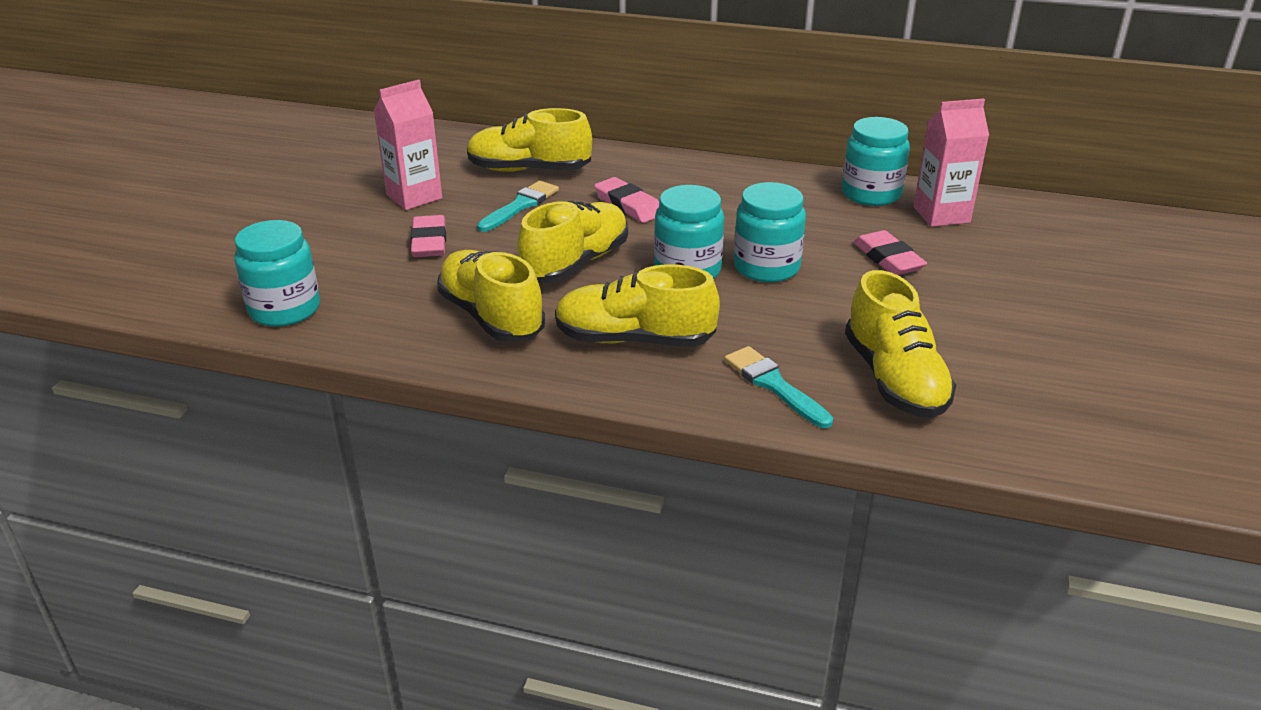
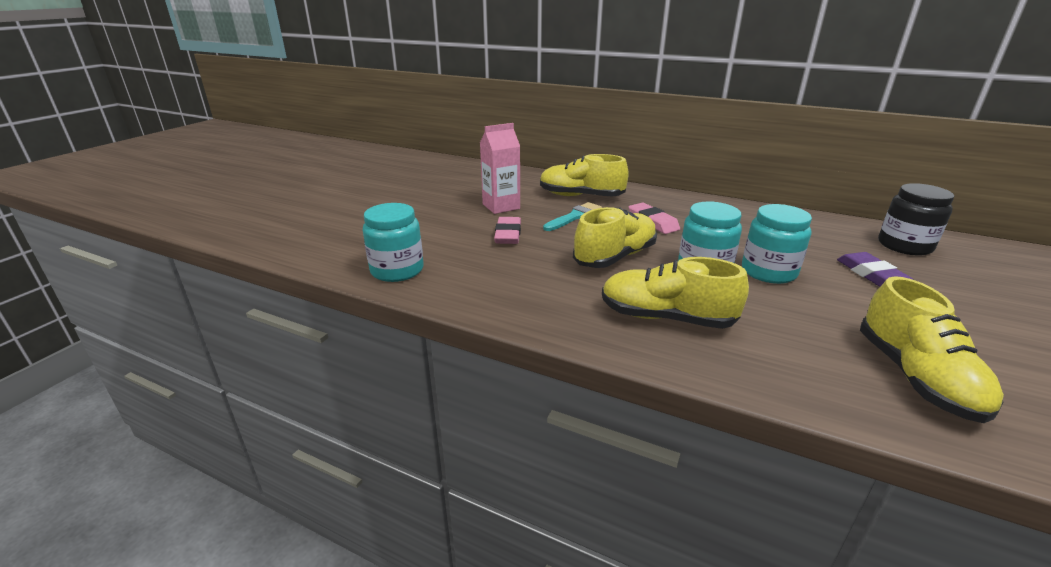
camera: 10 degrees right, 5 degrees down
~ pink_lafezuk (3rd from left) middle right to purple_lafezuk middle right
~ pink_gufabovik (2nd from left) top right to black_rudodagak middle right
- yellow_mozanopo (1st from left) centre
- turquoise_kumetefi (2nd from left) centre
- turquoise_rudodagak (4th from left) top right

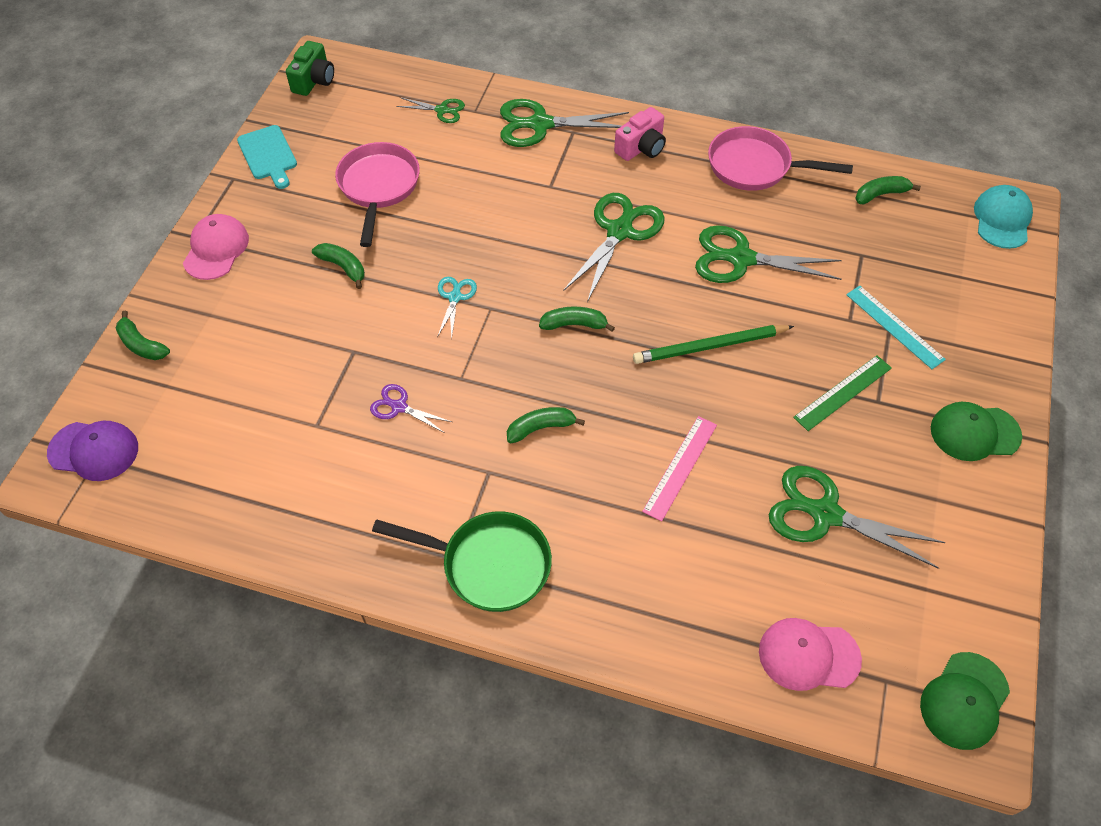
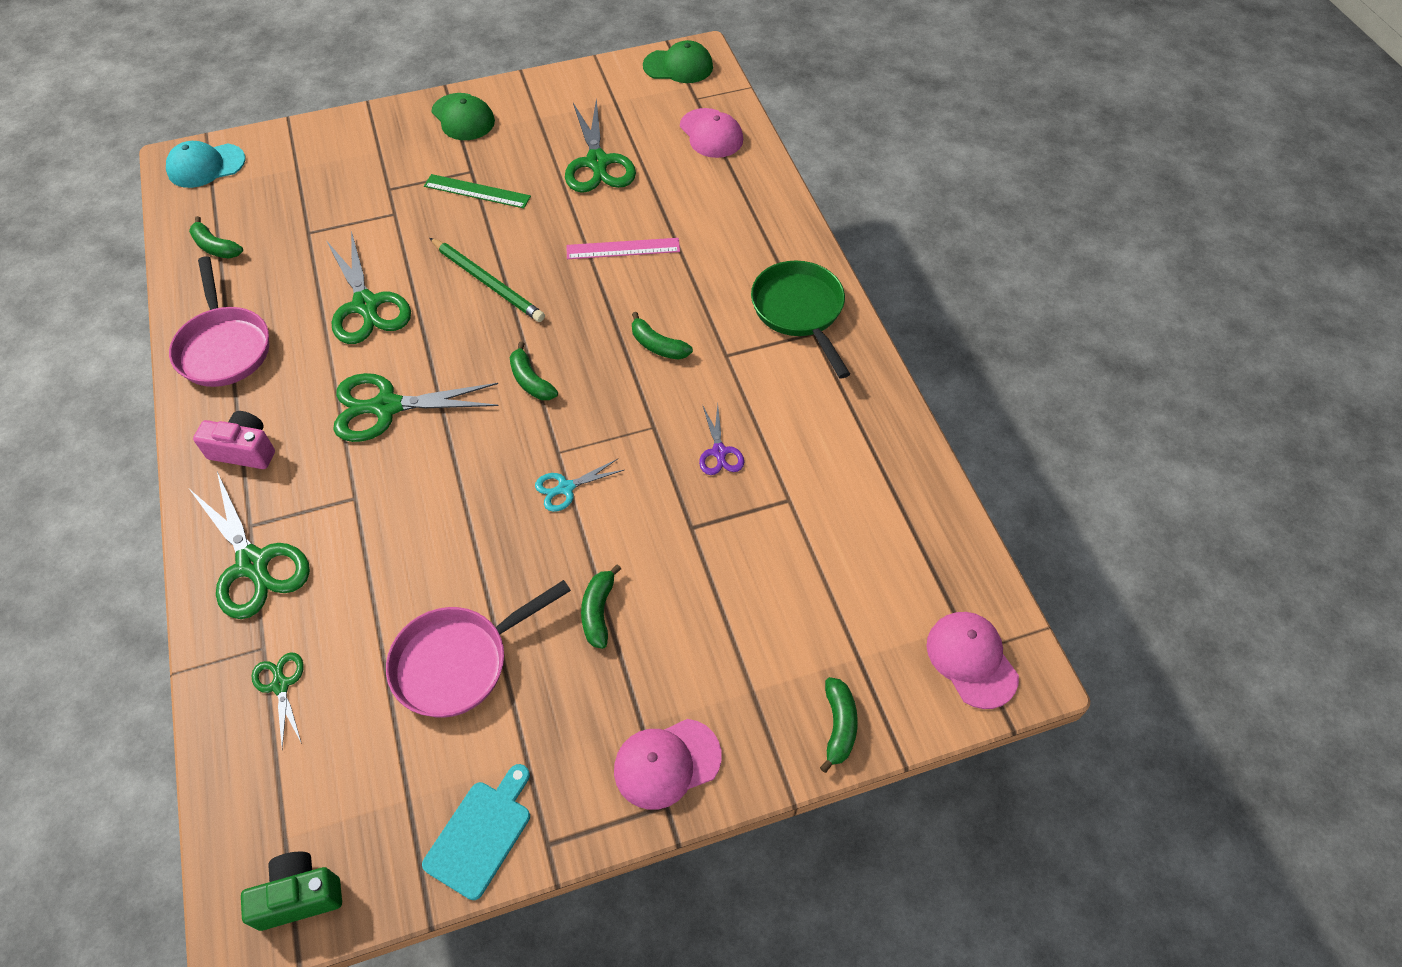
camera: 125 degrees left, 0 degrees up
~ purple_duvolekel middle left to pink_duvolekel (3rd from left) bottom right
- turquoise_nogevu middle right

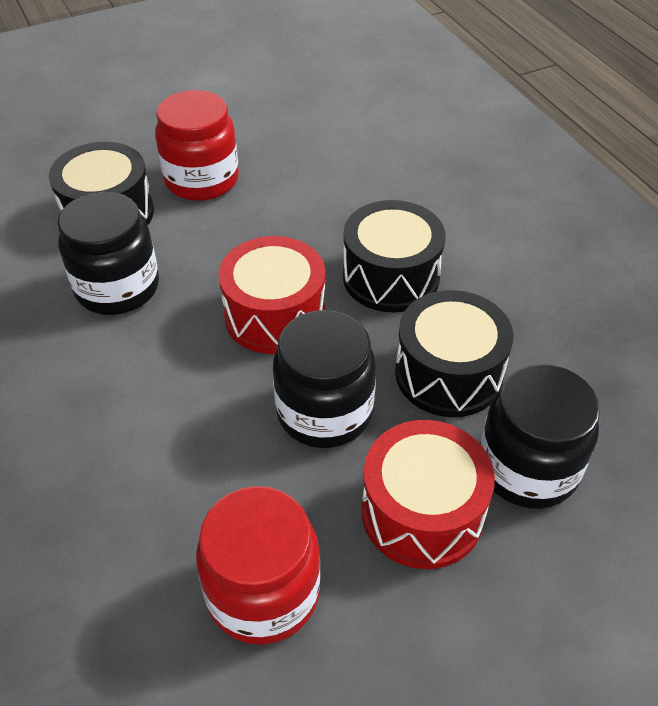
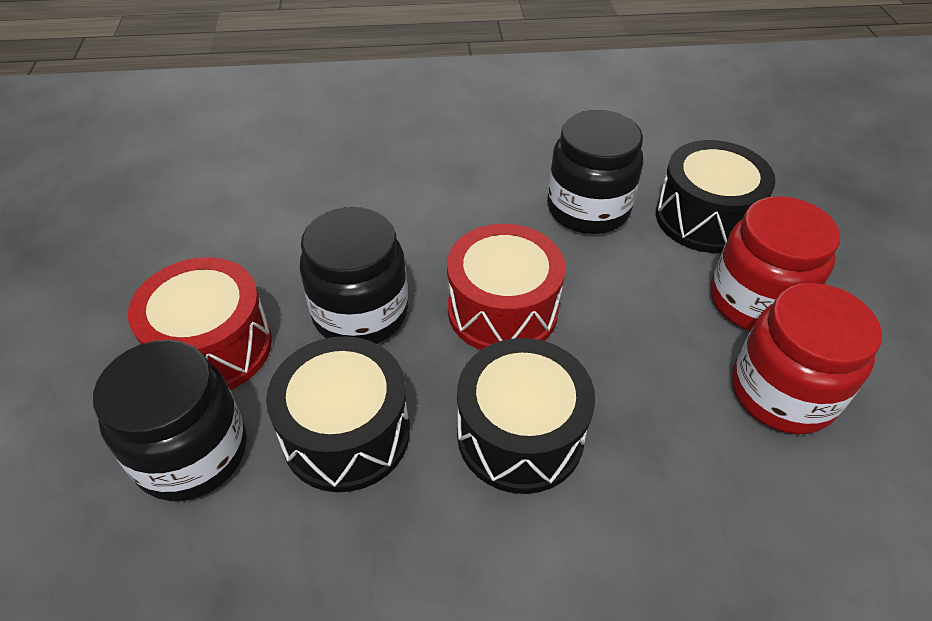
camera: 110 degrees right, 0 degrees up
~ red_rudodagak (2nd from left) bottom centre to middle right

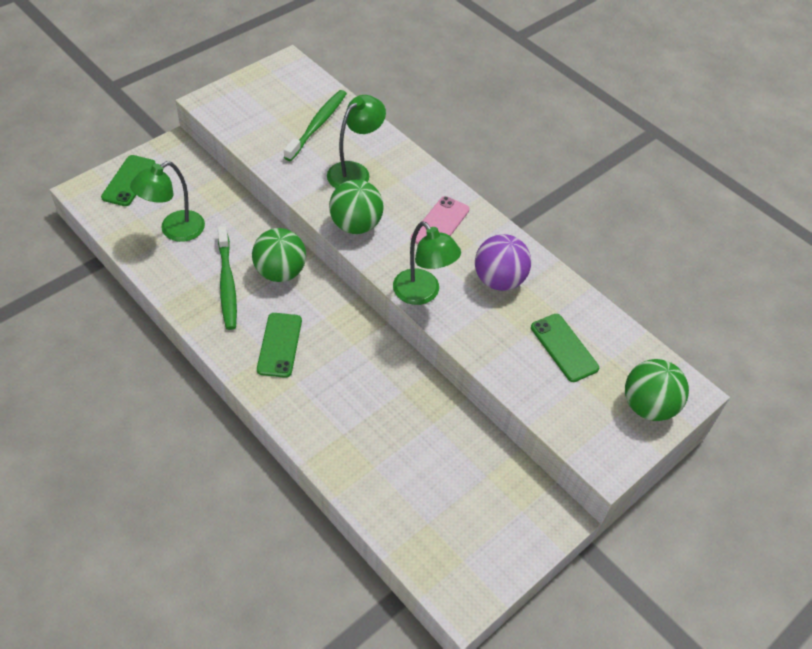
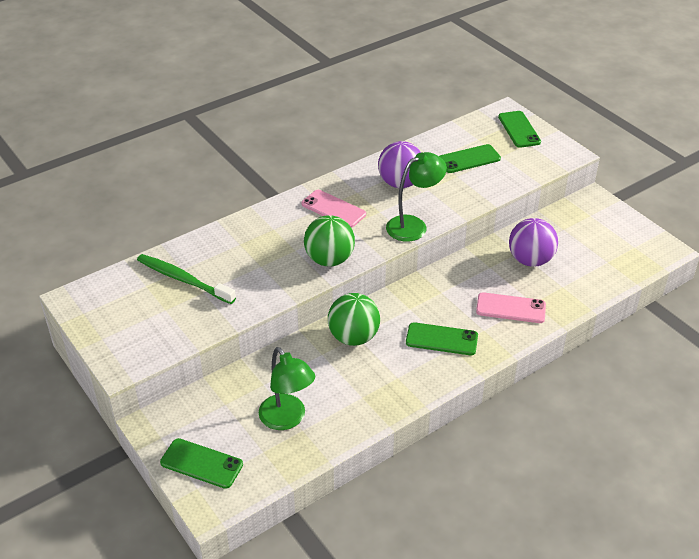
camera: 80 degrees left, 10 degrees down
+ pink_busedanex (2nd from left) middle right
~ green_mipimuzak (3rd from left) middle right to green_busedanex (4th from left) top right
+ purple_mipimuzak (2nd from left) middle right
- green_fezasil (1st from left) middle left
- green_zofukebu (2nd from left) top centre

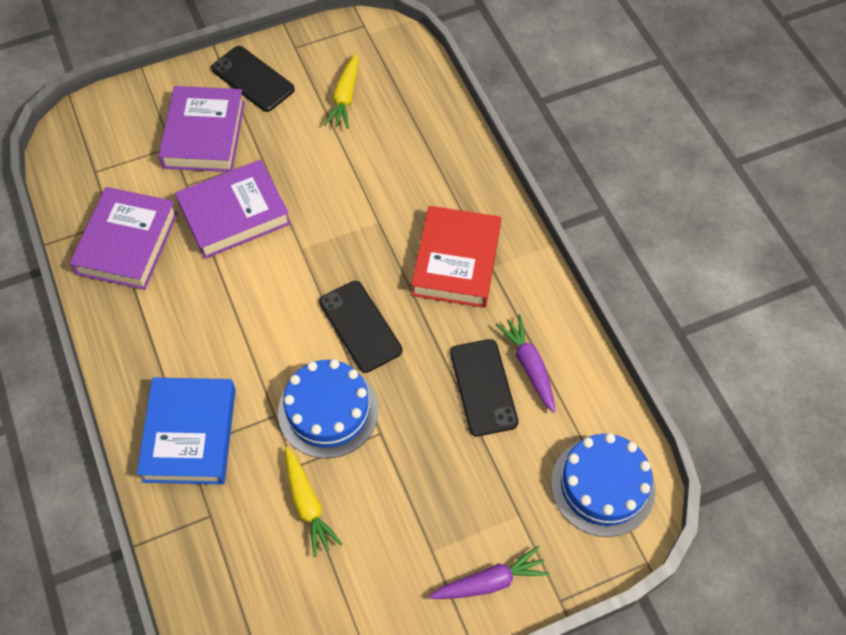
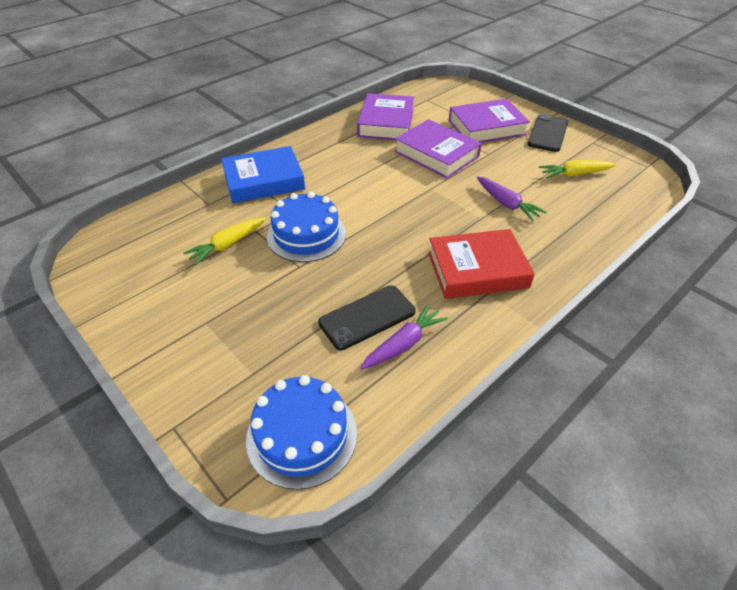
camera: 70 degrees right, 15 degrees down
~ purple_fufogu (1st from left) middle left = top centre 75 degrees counterclockwise
~ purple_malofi (1st from left in the first image) bottom centre to purple_malofi (2nd from left) middle right
- black_busedanex (2nd from left) centre

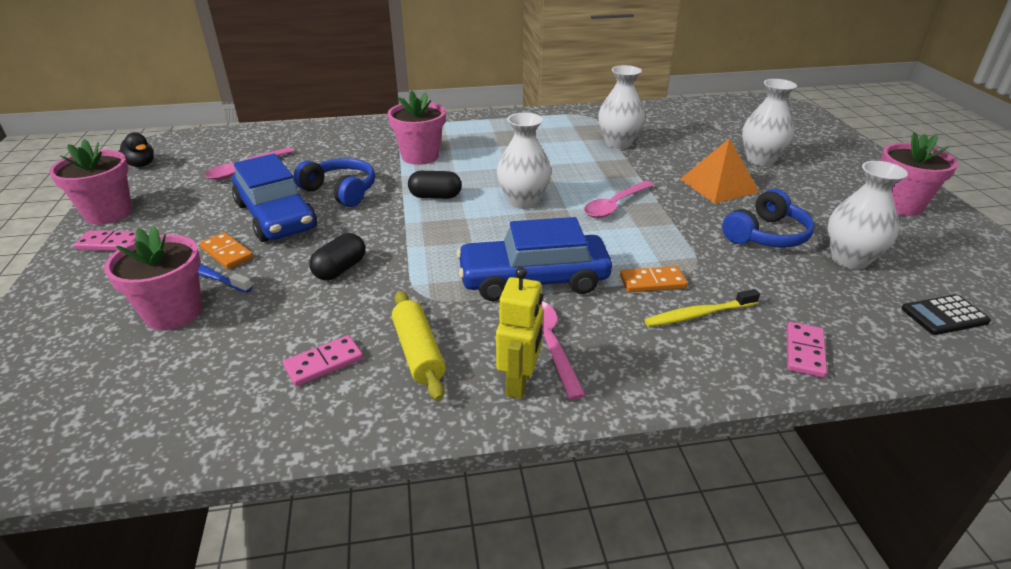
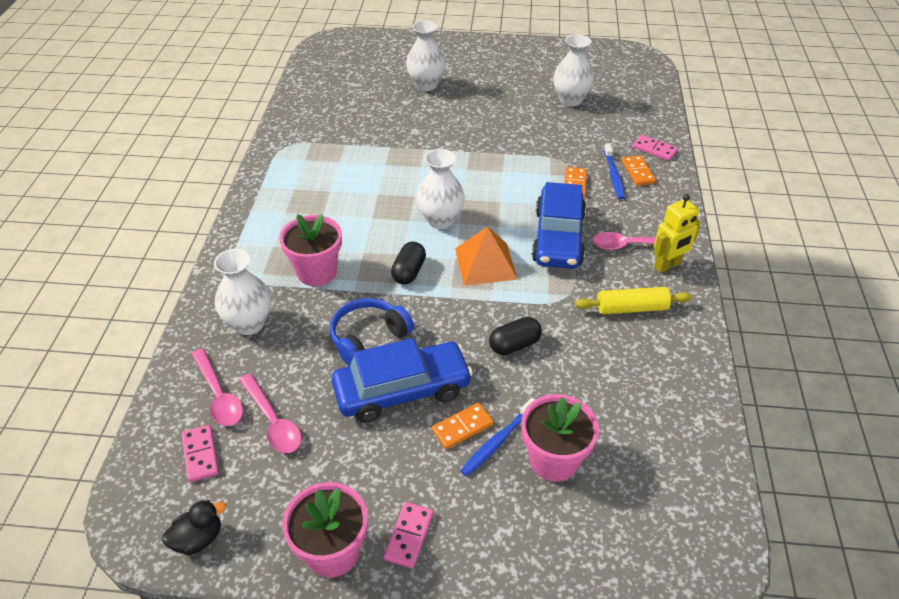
camera: 75 degrees left, 10 degrees up
~ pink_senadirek (2nd from left in the first image) middle left to pink_senadirek (1st from left) bottom left
~ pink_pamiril (3rd from left in the first image) centre to pink_pamiril (1st from left) middle left
~ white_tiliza (2nd from left in the first image) top centre to white_tiliza (1st from left) middle left
~ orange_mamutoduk top right to centre
~ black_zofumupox (1st from left in the first image) centre = centre 75 degrees counterclockwise
~ yellow_fezasil middle right to blue_fezasil (2nd from left) top right
+ orange_senadirek (3rd from left) top right
~ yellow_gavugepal centre = middle right 120 degrees clockwise
- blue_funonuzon (2nd from left) middle right
- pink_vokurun (4th from left) top right
- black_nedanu middle right

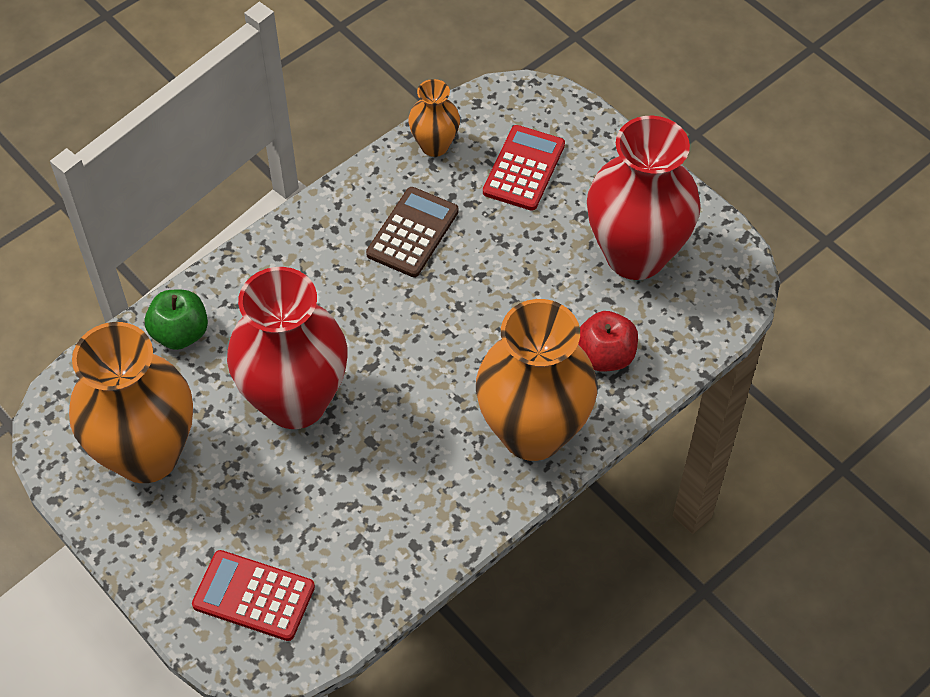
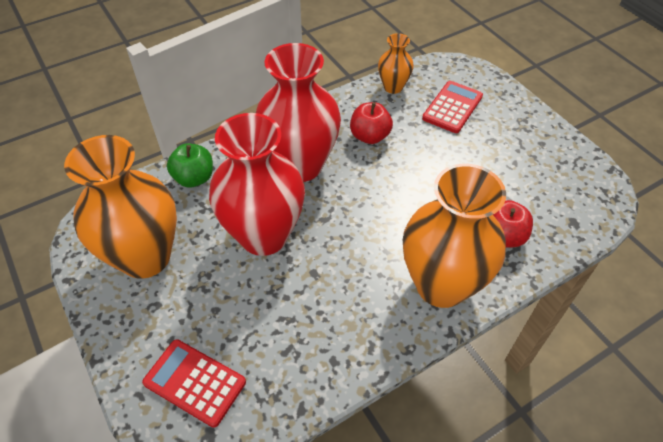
camera: 10 degrees right, 5 degrees down
~ red_tiliza (2nd from left) top right to top centre
~ brown_nedanu top centre to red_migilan (1st from left) top centre

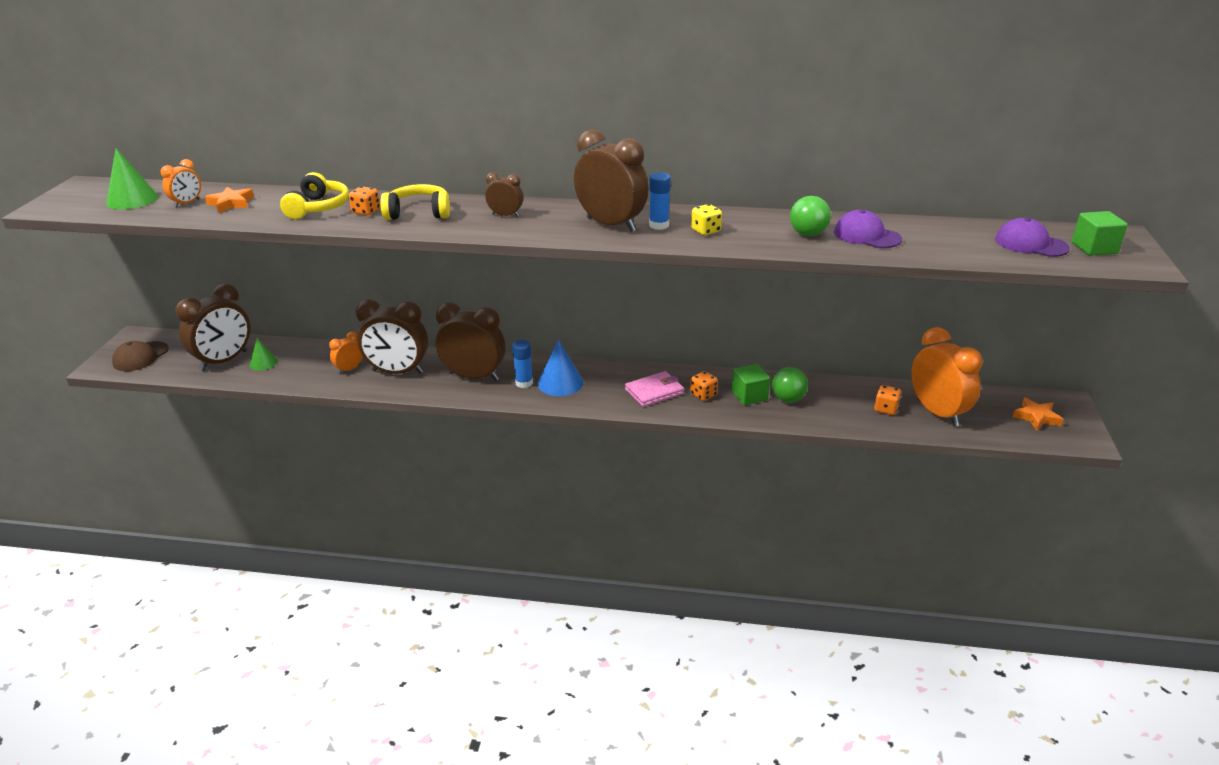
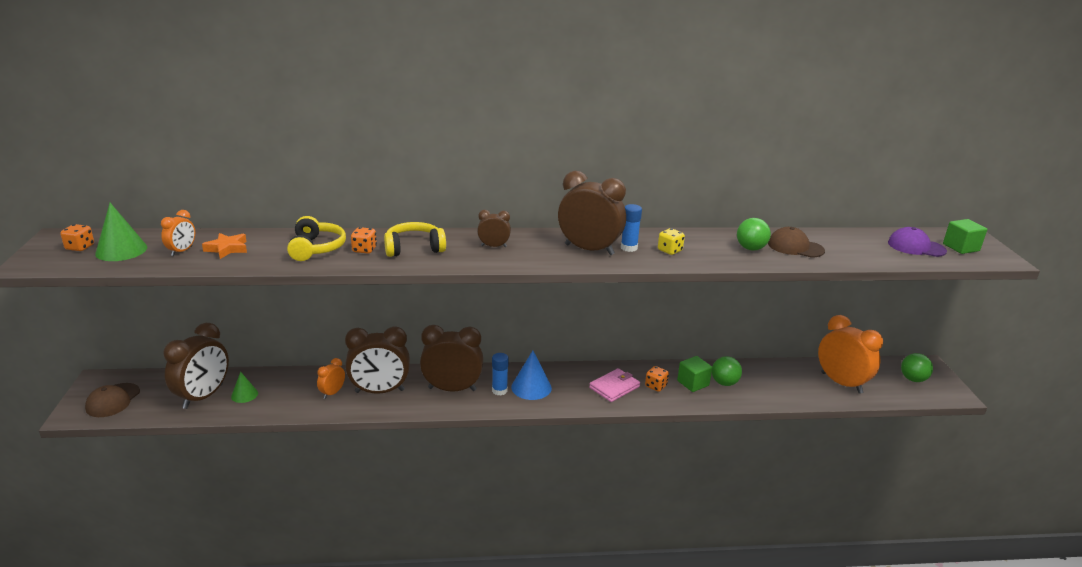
camera: 15 degrees left, 5 degrees down
~ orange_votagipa (3rd from left in the first image) middle right to orange_votagipa (1st from left) middle left
~ purple_duvolekel (1st from left) top right to brown_duvolekel (2nd from left) middle right
~ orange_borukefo (2nd from left) middle right to green_mipimuzak (3rd from left) middle right

